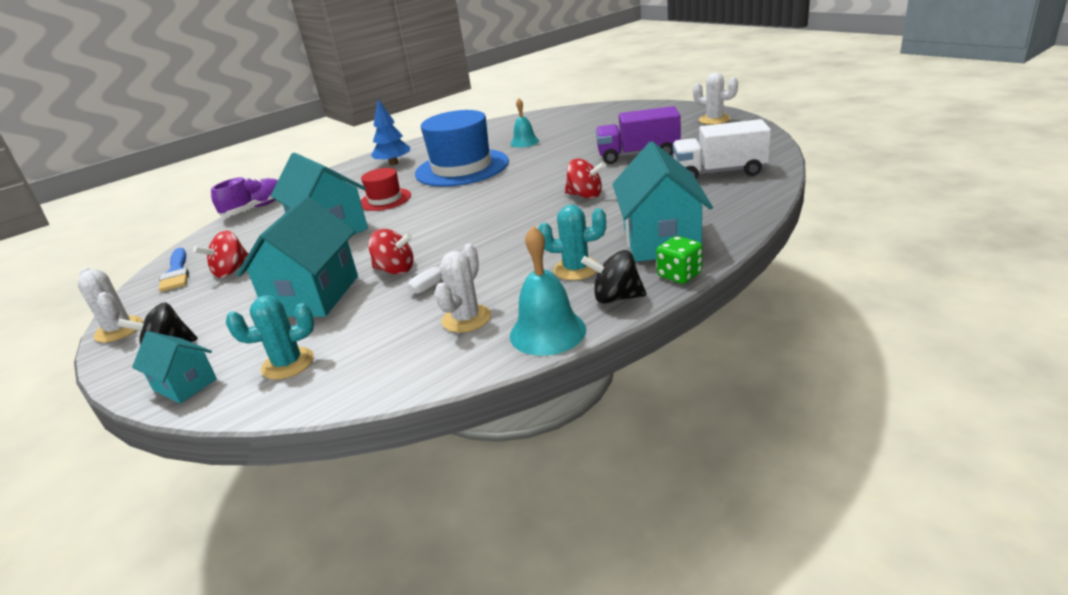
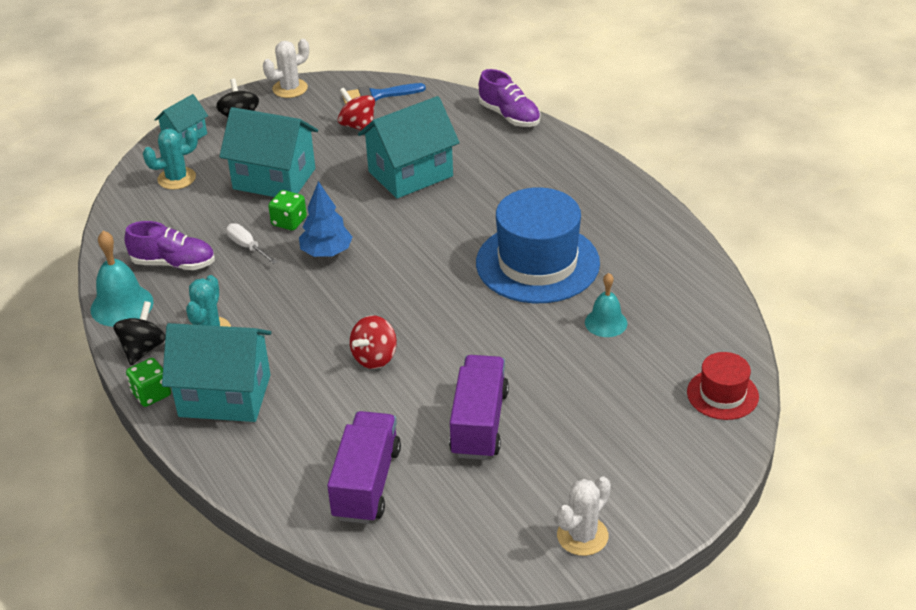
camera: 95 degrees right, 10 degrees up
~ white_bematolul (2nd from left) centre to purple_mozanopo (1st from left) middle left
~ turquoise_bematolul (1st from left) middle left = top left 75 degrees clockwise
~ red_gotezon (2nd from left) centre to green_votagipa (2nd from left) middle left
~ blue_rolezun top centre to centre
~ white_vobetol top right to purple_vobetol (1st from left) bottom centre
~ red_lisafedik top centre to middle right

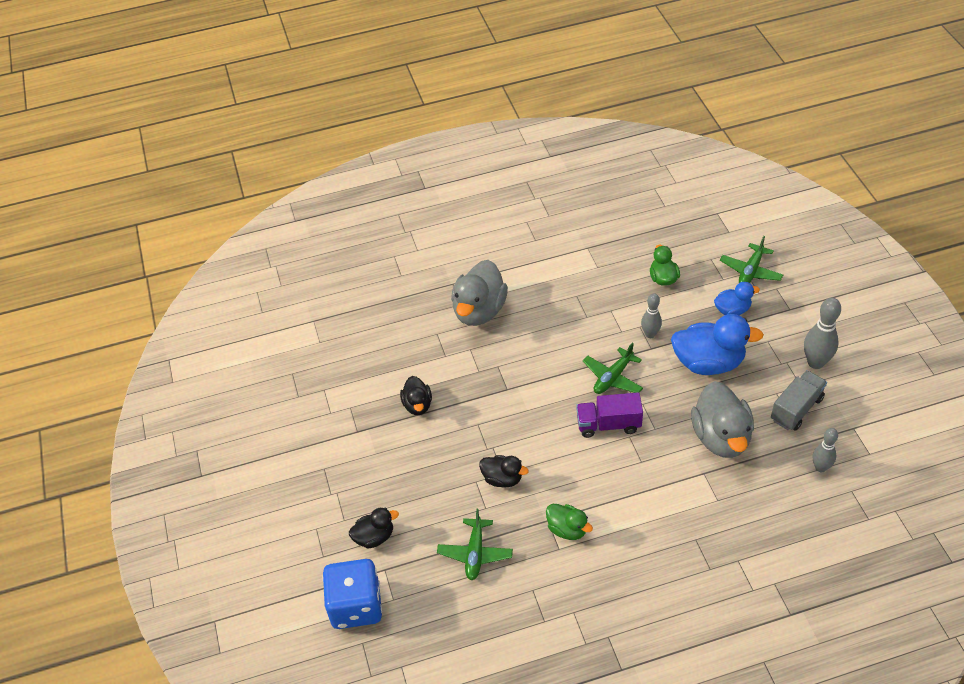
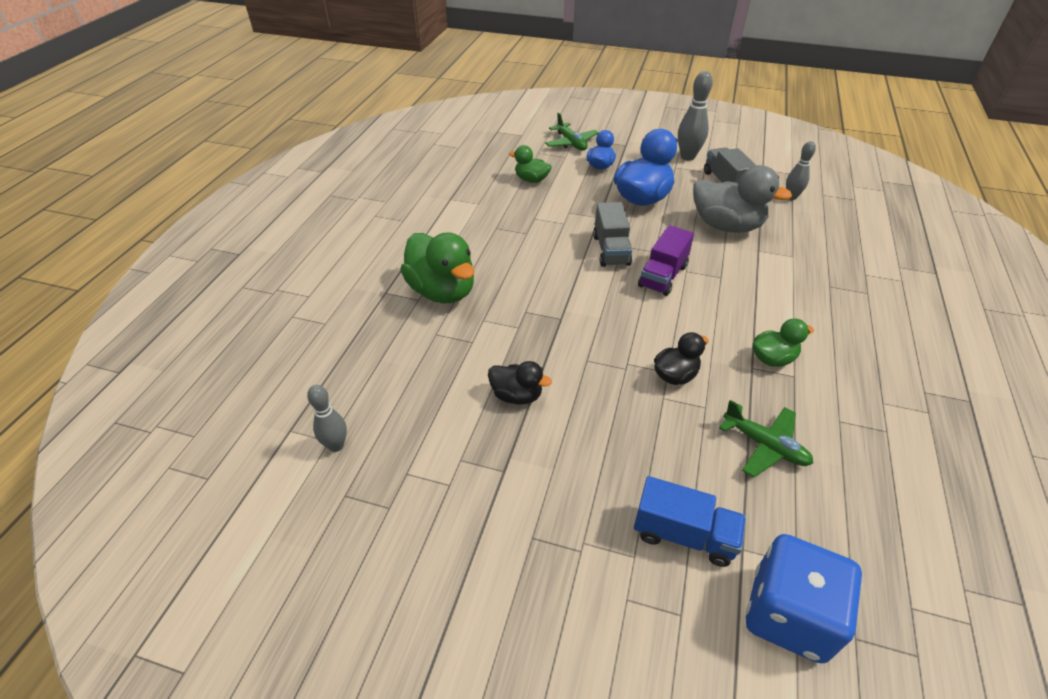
camera: 60 degrees left, 5 degrees down
~ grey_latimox (1st from left) middle right to middle left
~ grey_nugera (1st from left) centre to green_nugera (1st from left) centre
~ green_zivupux (2nd from left) centre to grey_vobetol (1st from left) centre
~ black_nugera (1st from left) bottom centre to blue_vobetol bottom centre

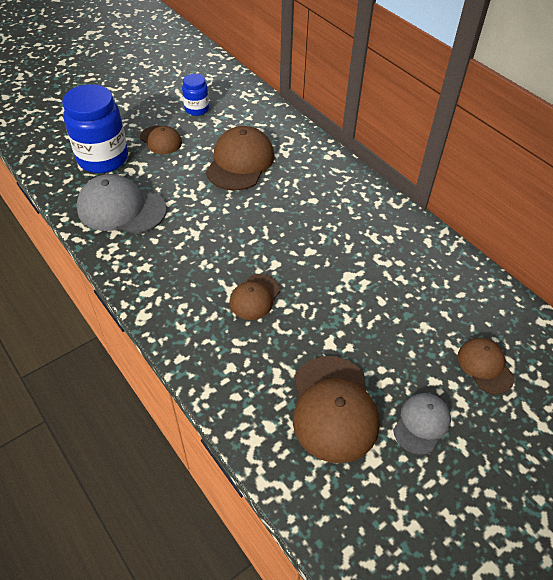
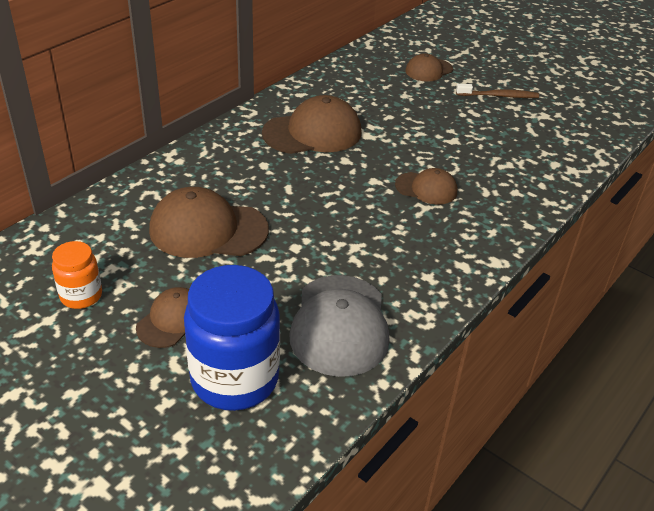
camera: 105 degrees left, 10 degrees down
~ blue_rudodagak (2nd from left) top centre to orange_rudodagak middle left
~ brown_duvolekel (4th from left in the first image) bottom centre to brown_duvolekel (3rd from left) top centre
~ grey_duvolekel (2nd from left) bottom right to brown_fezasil top right

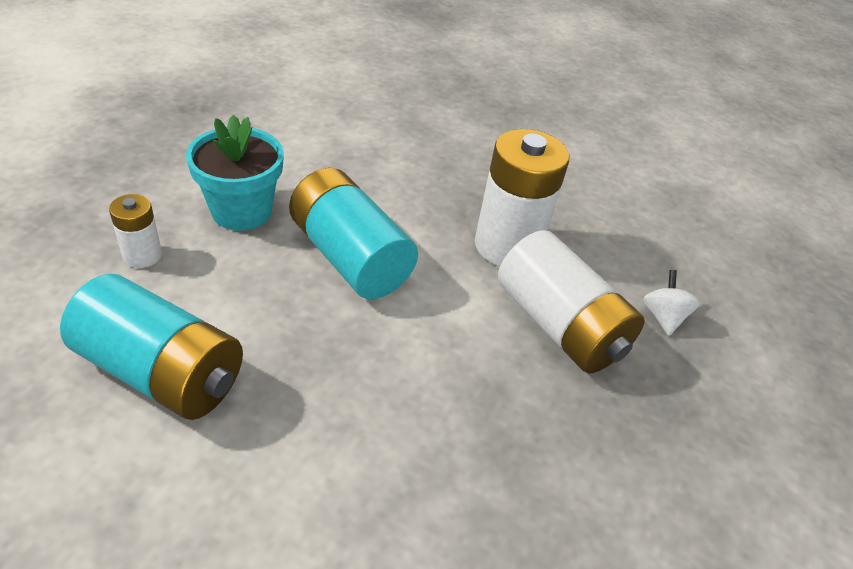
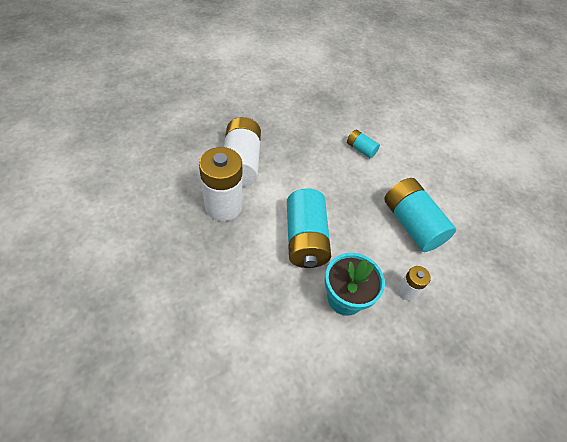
camera: 145 degrees left, 10 degrees up
+ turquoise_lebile (2nd from left) top centre
- white_gotezon middle right

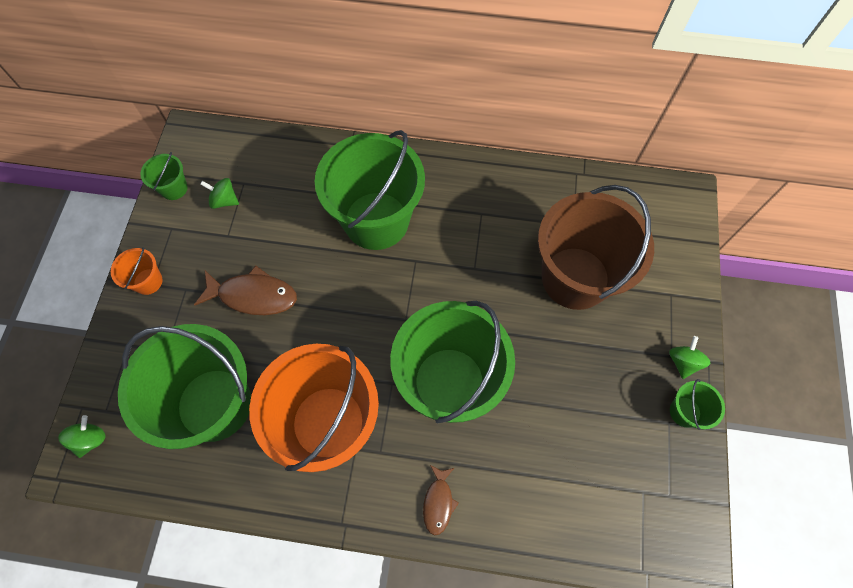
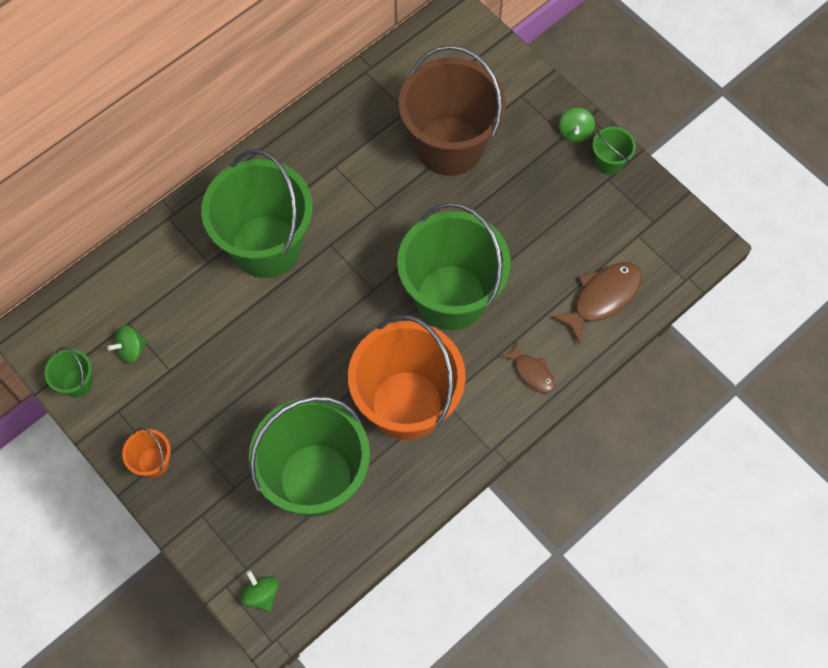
camera: 50 degrees left, 0 degrees up
~ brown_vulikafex (1st from left in the first image) middle left to brown_vulikafex (2nd from left) middle right
~ green_gotezon (3rd from left) middle right = top right 135 degrees counterclockwise

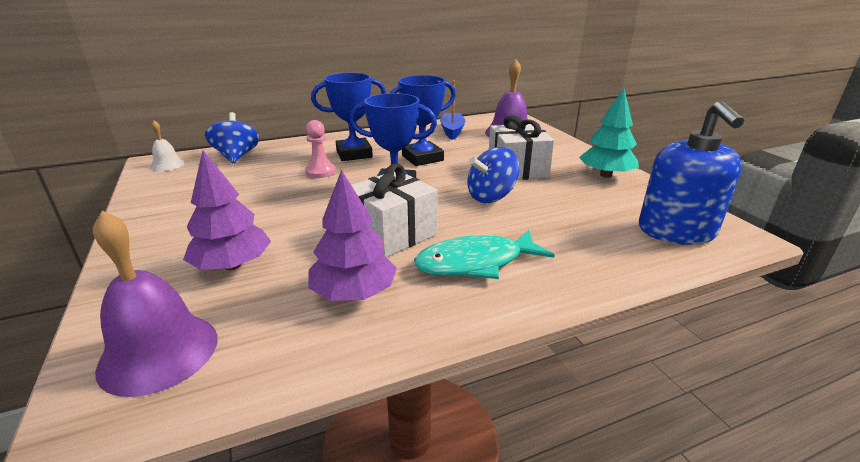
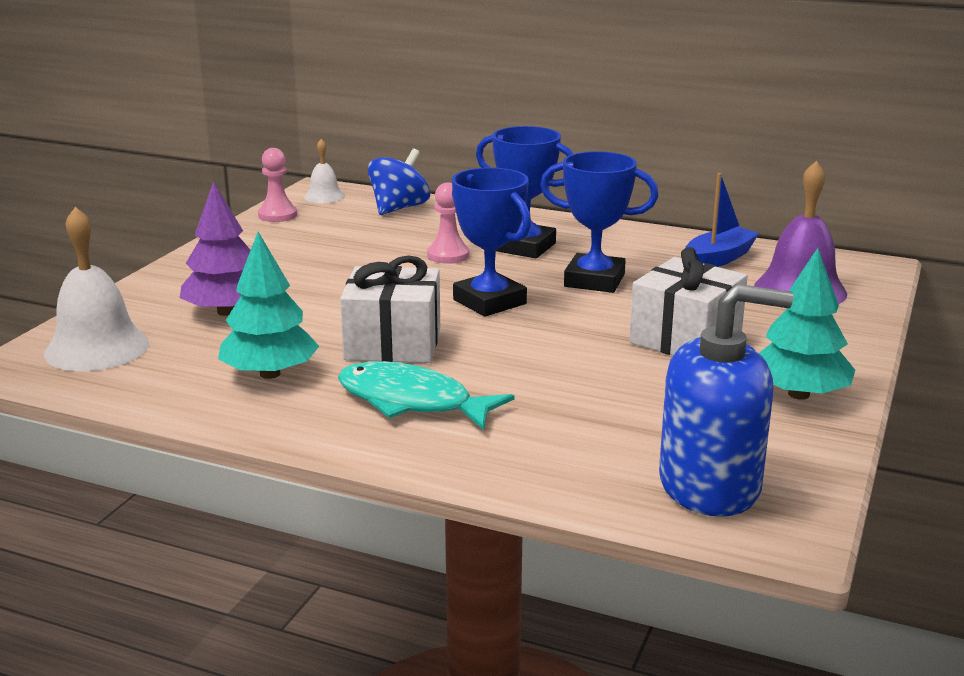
camera: 45 degrees right, 5 degrees down
~ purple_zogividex (1st from left) middle left to white_zogividex (1st from left) middle left
~ purple_rolezun (2nd from left) centre to turquoise_rolezun (1st from left) middle left
+ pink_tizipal (1st from left) top left
~ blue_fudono middle right = middle right 135 degrees counterclockwise
- blue_gotezon (2nd from left) centre

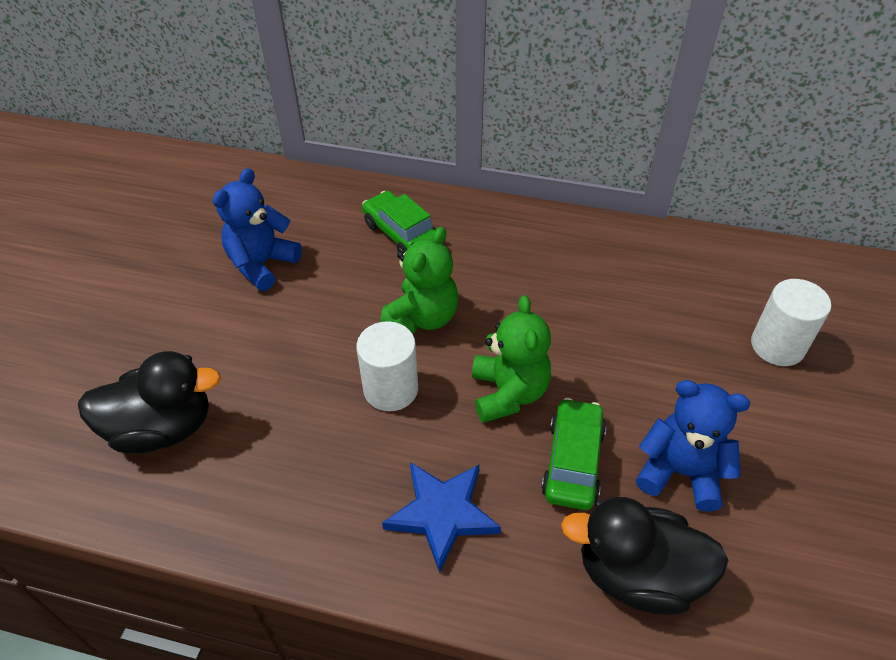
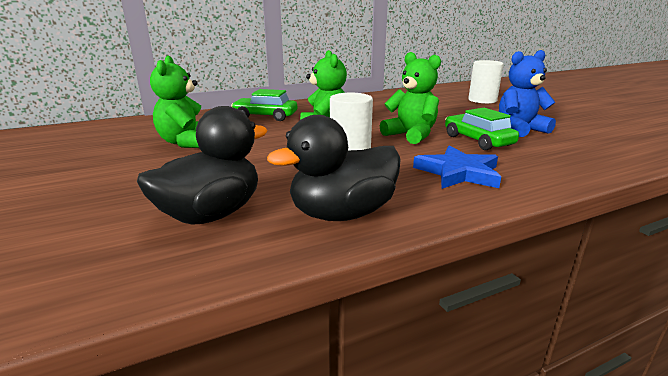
camera: 40 degrees left, 25 degrees down
~ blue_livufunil (1st from left) middle left to green_livufunil (1st from left) top left
~ black_nugera (2nd from left) bottom right to centre

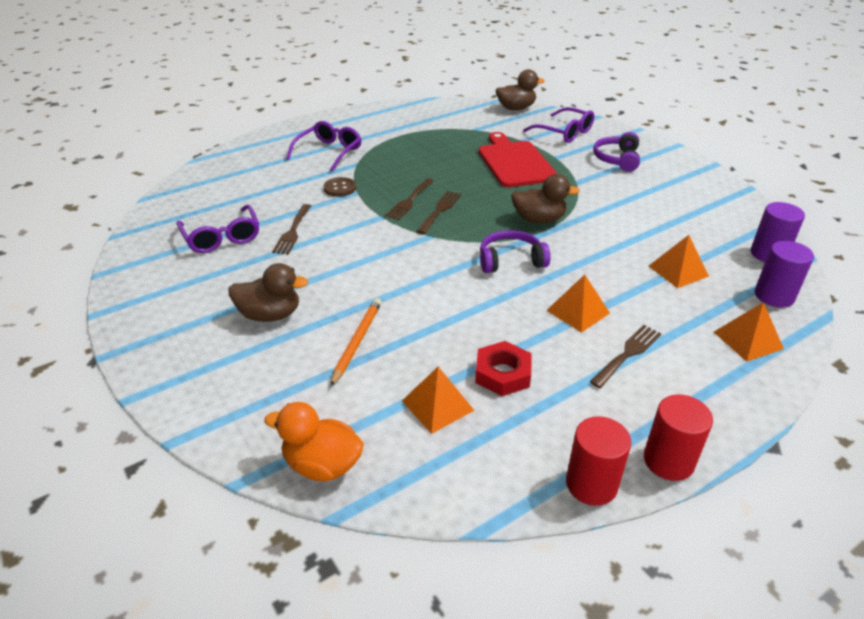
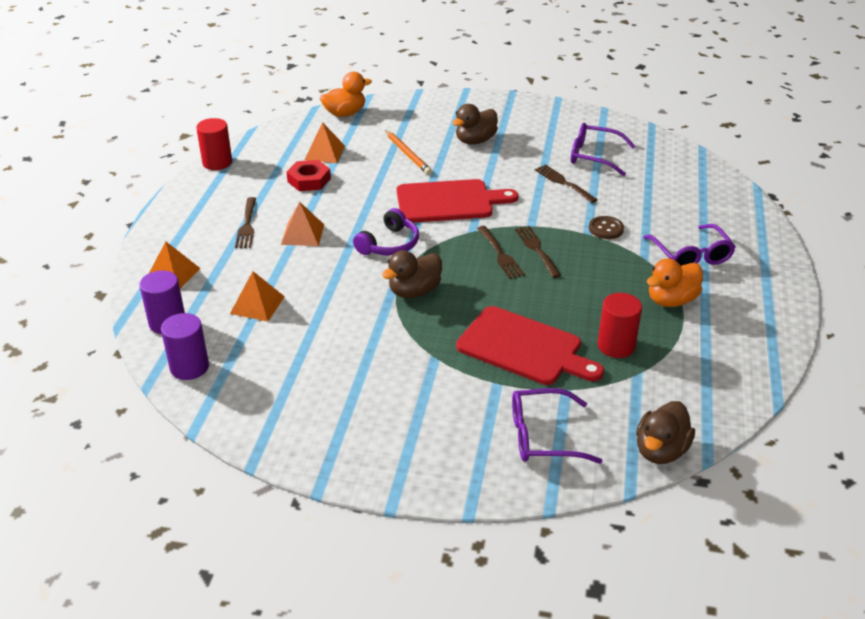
camera: 135 degrees right, 0 degrees up
+ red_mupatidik (1st from left) top centre
~ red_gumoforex (2nd from left) bottom right to middle right
+ orange_nugera (2nd from left) middle right
- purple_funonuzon (2nd from left) top right

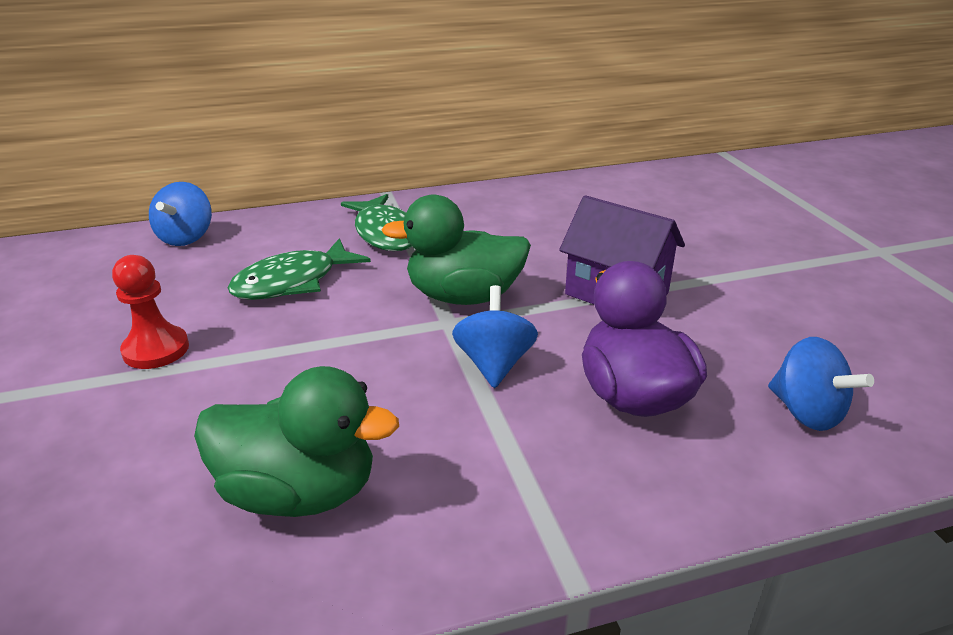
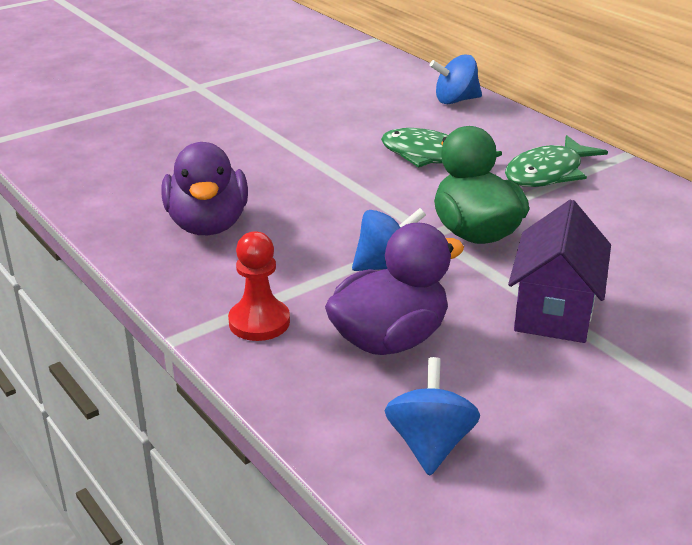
camera: 70 degrees right, 0 degrees up
~ green_nugera (1st from left) bottom left to purple_nugera (1st from left) middle left
~ red_tizipal middle left to centre
~ blue_gotezon (3rd from left in the first image) middle right = bottom centre 150 degrees clockwise

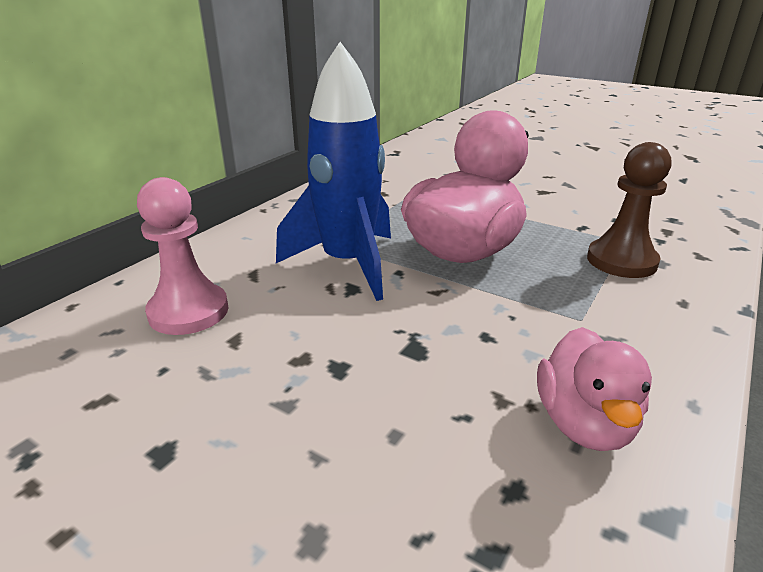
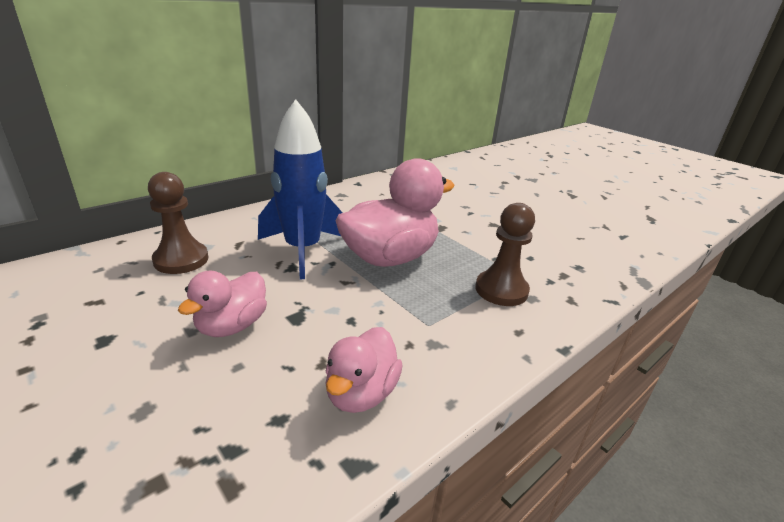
camera: 15 degrees right, 0 degrees up
~ pink_tizipal middle left to brown_tizipal (1st from left) middle left
+ pink_nugera (1st from left) middle left

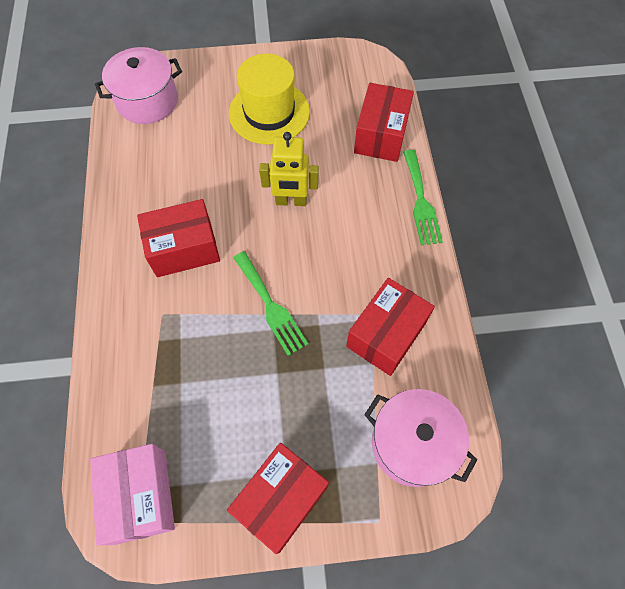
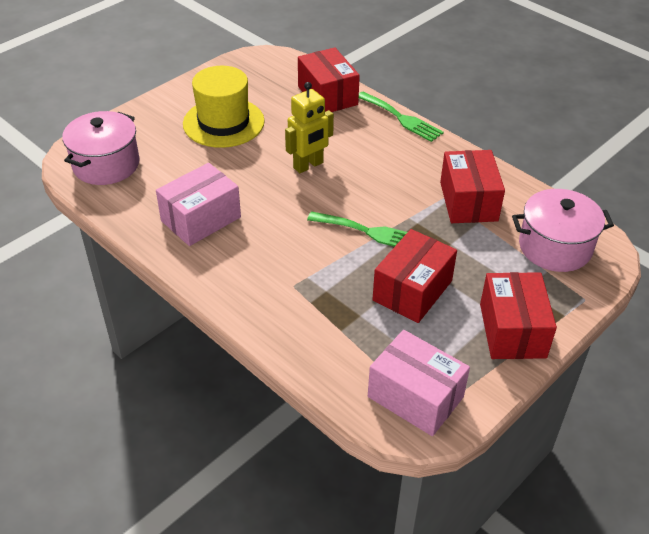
camera: 40 degrees left, 20 degrees down
+ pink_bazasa (1st from left) middle left
~ red_bazasa (1st from left in the first image) middle left to red_bazasa (2nd from left) centre

